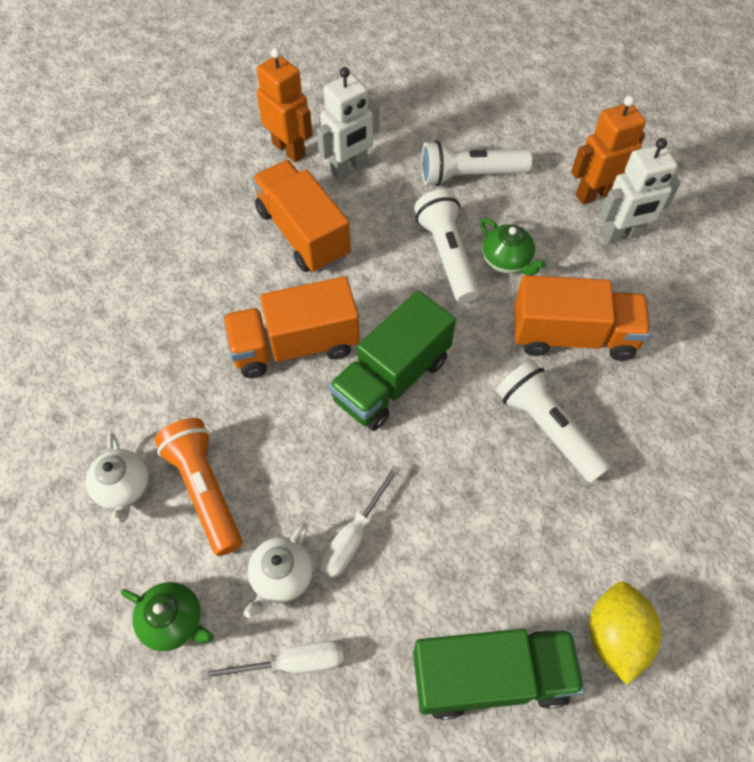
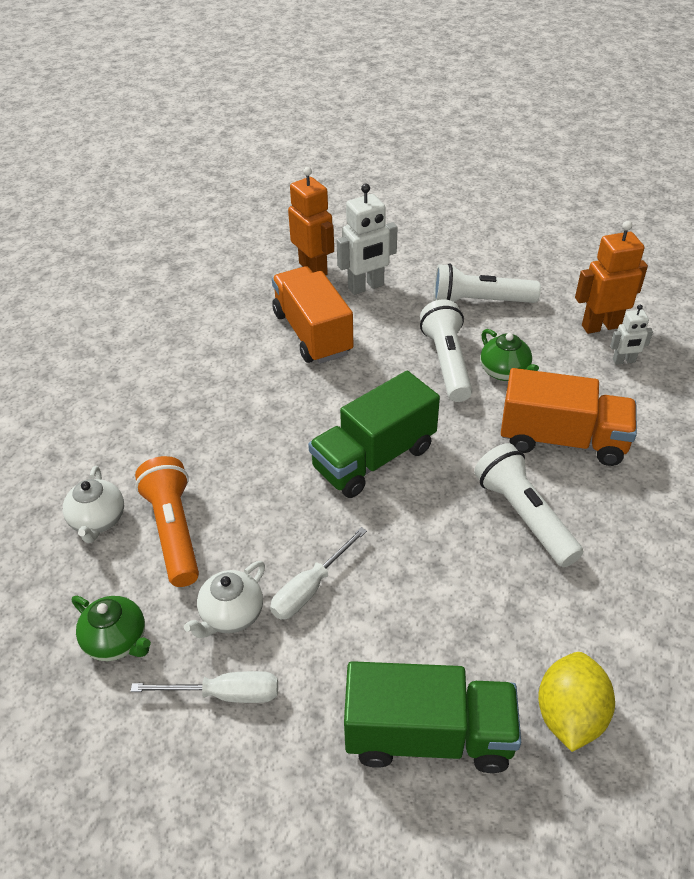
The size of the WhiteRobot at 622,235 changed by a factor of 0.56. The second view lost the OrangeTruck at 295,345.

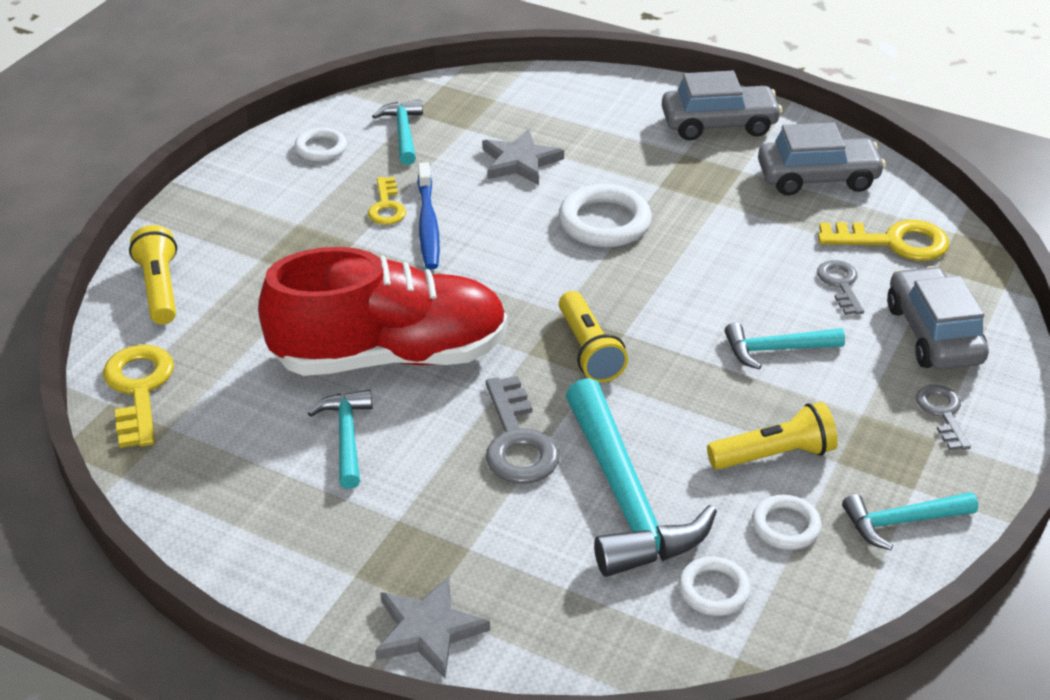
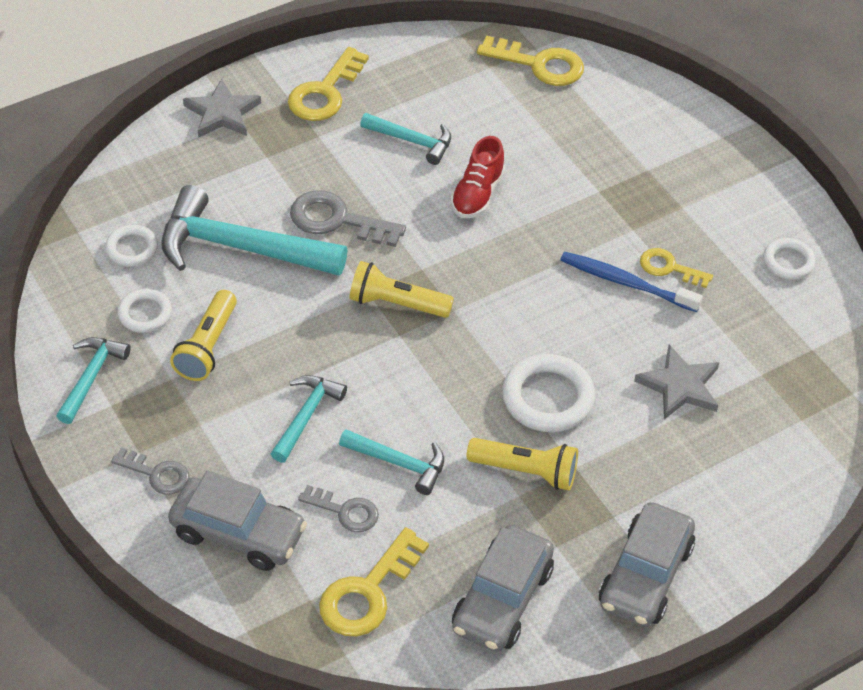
The TurquoiseHammer ended up elsewhere, having gone from 403,133 to 398,463. The YellowFlashlight ended up elsewhere, having gone from 159,288 to 526,471. The size of the RedShoe at 390,356 changed by a factor of 0.46. The second view gained the YellowKey at 325,92.

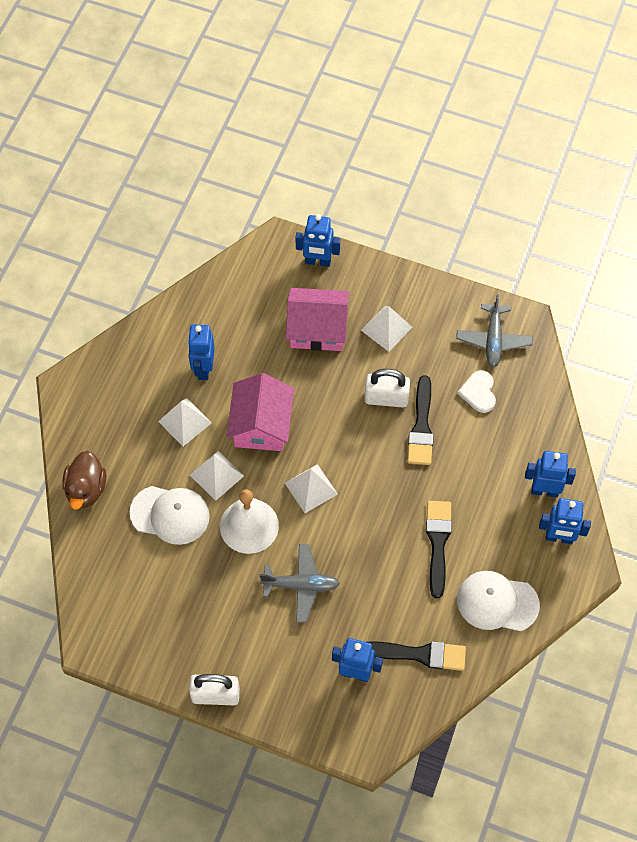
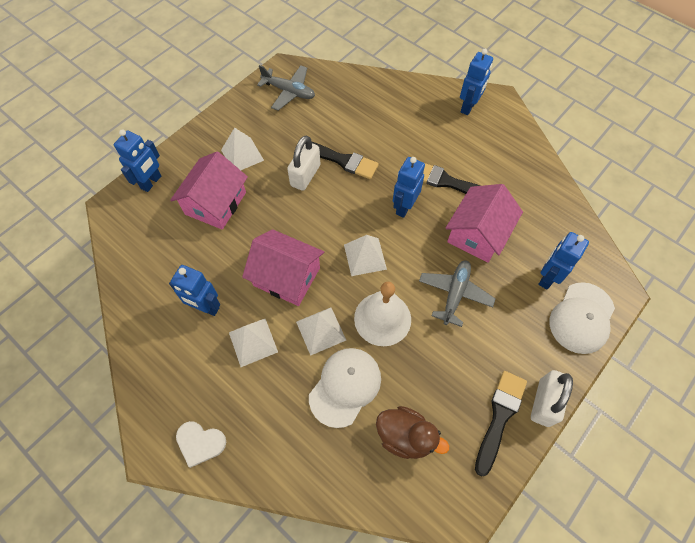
The WhiteHeart ended up elsewhere, having gone from 478,392 to 200,443. The BrownDuck ended up elsewhere, having gone from 86,489 to 405,436. The BlueRobot ended up elsewhere, having gone from 544,490 to 404,207. The WhiteCap ended up elsewhere, having gone from 497,602 to 581,318. The BlackBrush ended up elsewhere, having gone from 419,654 to 499,417. The second view gained the PinkHouse at 478,234.

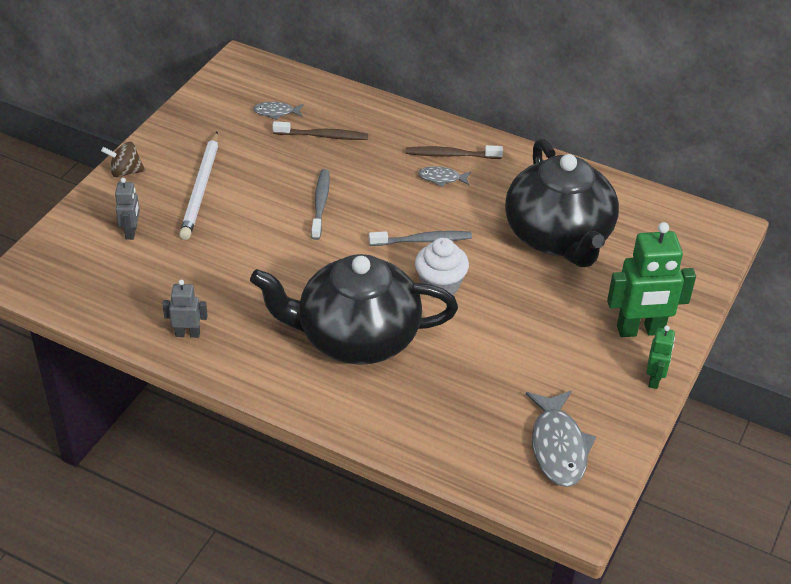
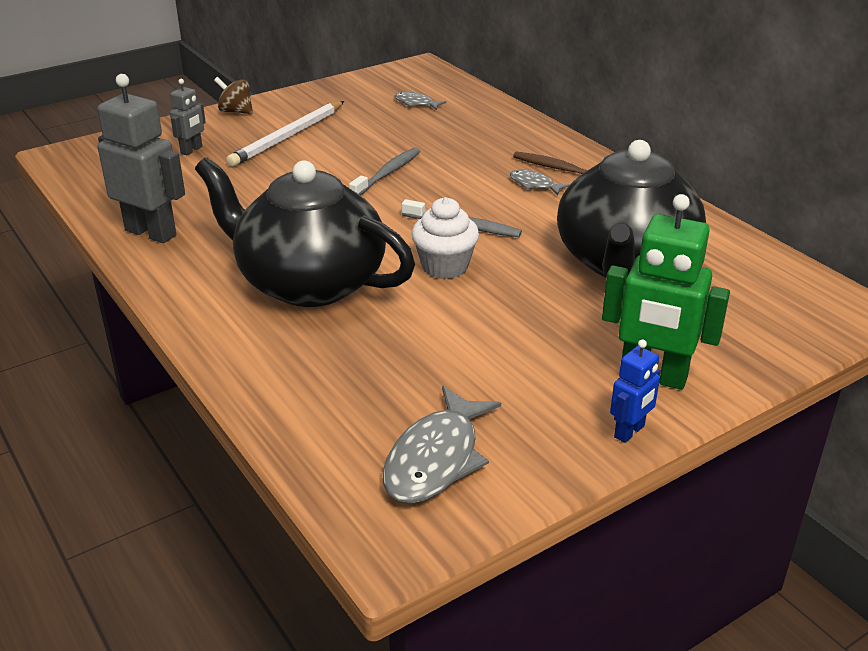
The second view lost the BrownToothbrush at 323,136. The size of the GreyRobot at 187,334 changed by a factor of 1.92. What was the GreenRobot at 654,379 turned into the BlueRobot at 629,432.

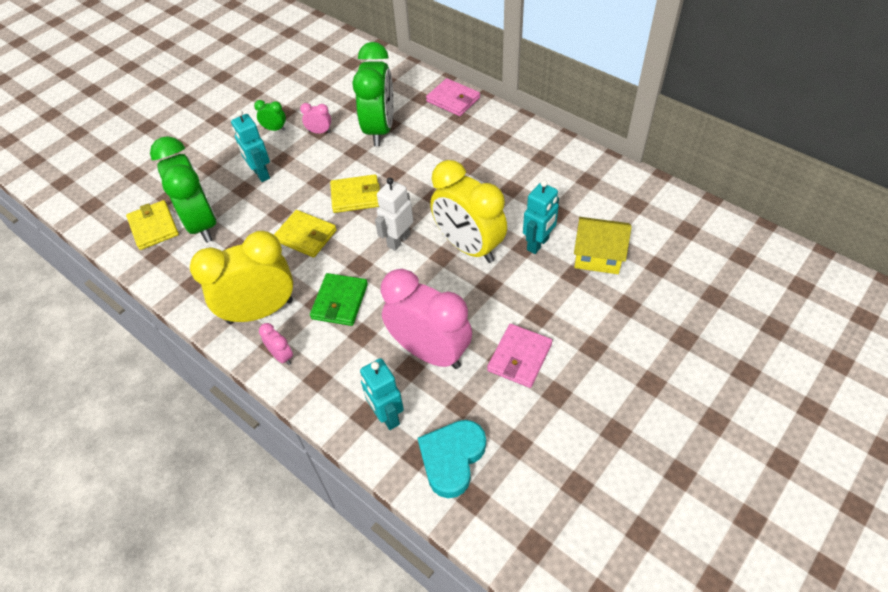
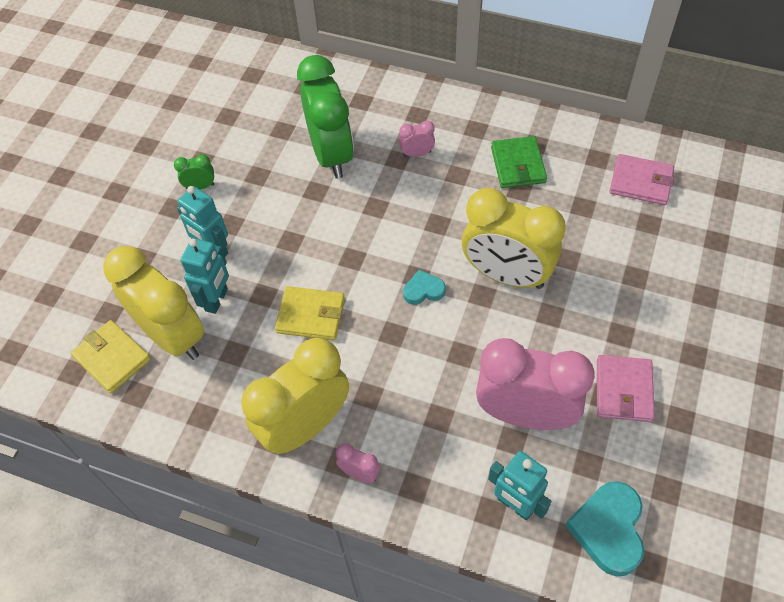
The PinkWallet ended up elsewhere, having gone from 453,100 to 641,182. The PinkClock ended up elsewhere, having gone from 319,132 to 417,154. What was the GreenClock at 202,223 turned into the YellowClock at 172,336. The second view lost the YellowWallet at 355,196. Where the WhiteRobot stood at 398,240, the TurquoiseHeart came to stand at 423,290. The TurquoiseRobot ended up elsewhere, having gone from 538,244 to 217,300. The second view lost the YellowHouse at 598,256. The GreenWallet ended up elsewhere, having gone from 340,301 to 518,165.

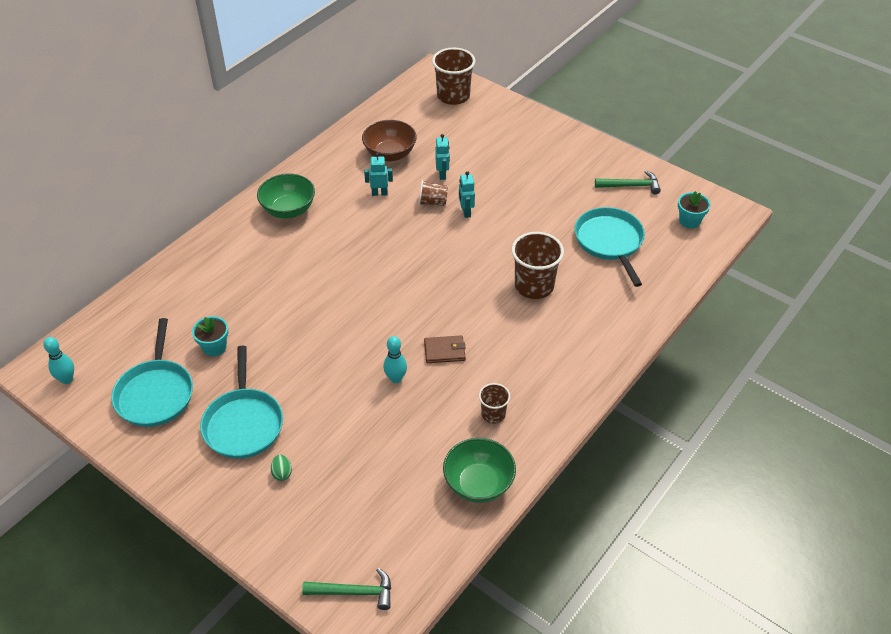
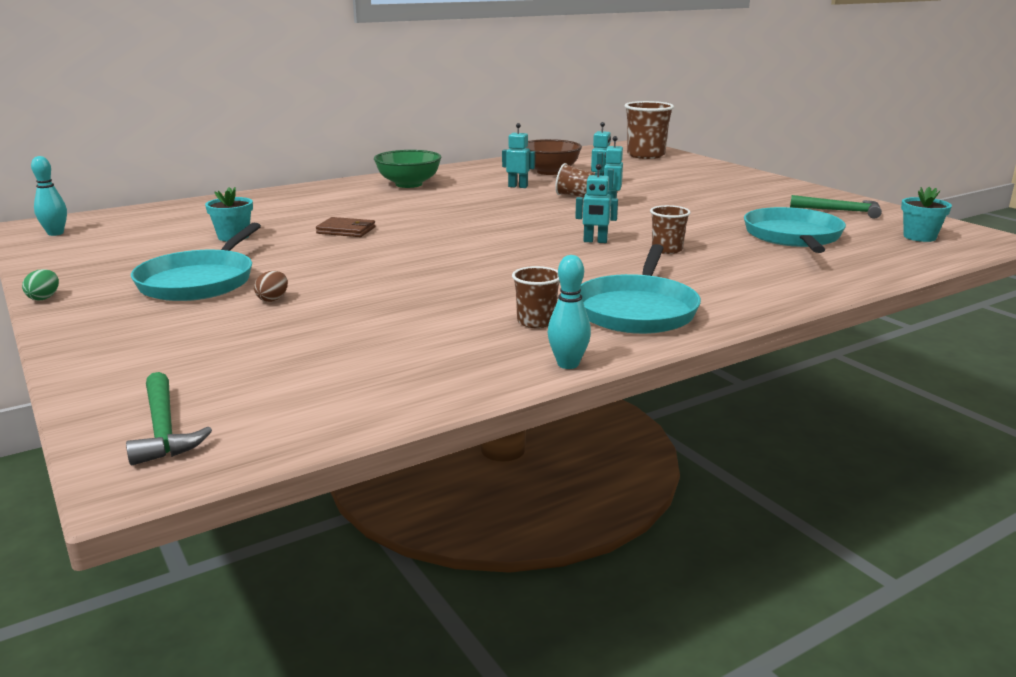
The size of the BrownCup at 534,286 changed by a factor of 0.55. The TurquoisePan ended up elsewhere, having gone from 155,393 to 636,310. The BrownWallet ended up elsewhere, having gone from 444,351 to 346,230. The TurquoiseBowlingPin ended up elsewhere, having gone from 396,378 to 568,364. The second view lost the GreenBowl at 478,484. The GreenEgg ended up elsewhere, having gone from 282,473 to 44,298. The GreenHammer at 354,592 ended up facing another way, 45 degrees clockwise from before. The second view gained the TurquoiseRobot at 595,241. The second view gained the BrownEgg at 273,299.

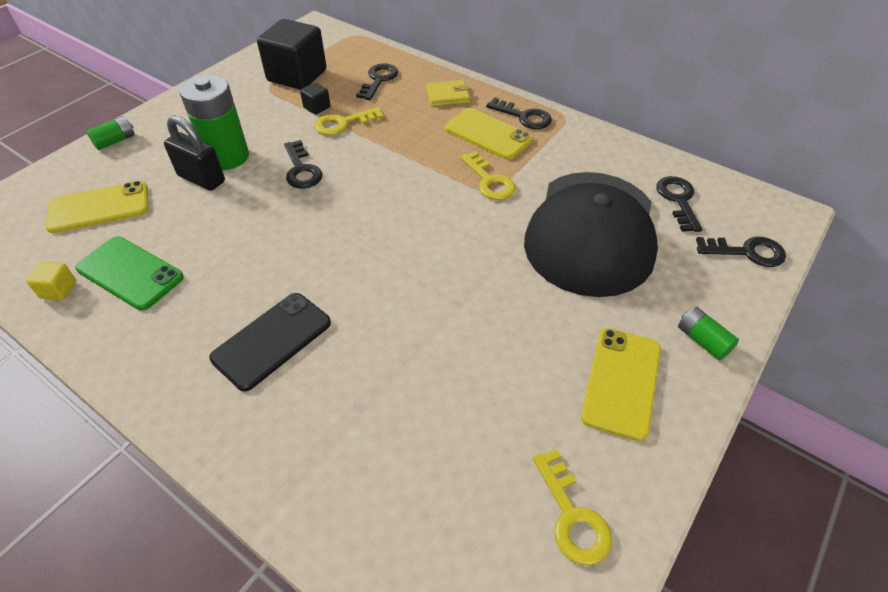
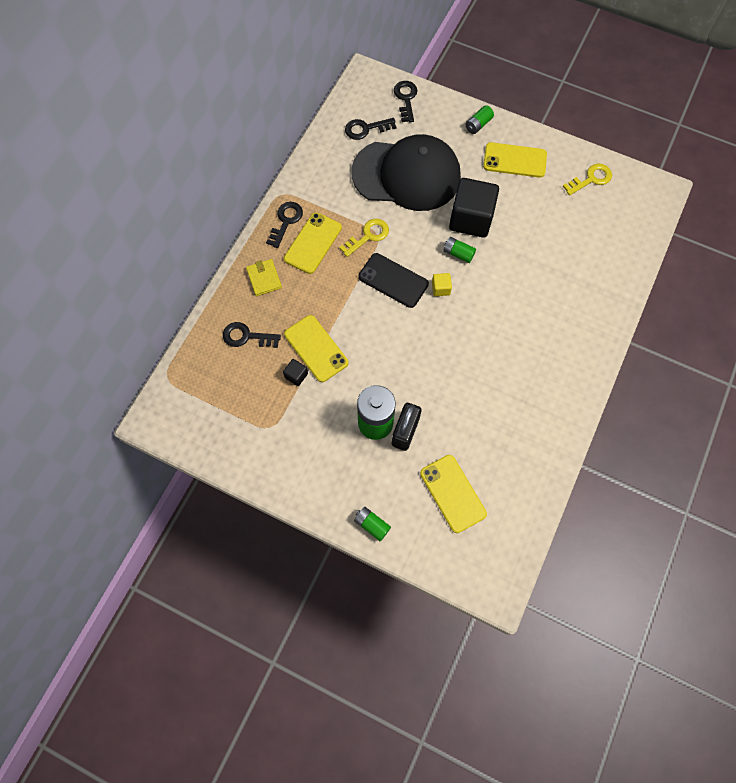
The BlackCube ended up elsewhere, having gone from 297,76 to 470,219. Where the YellowKey stood at 343,123, the YellowPhone came to stand at 316,348. The second view lost the BlackKey at 301,169. The second view lost the GreenPhone at 130,273. The YellowCube ended up elsewhere, having gone from 58,289 to 440,288. The BlackPhone ended up elsewhere, having gone from 272,340 to 393,280. The second view gained the GreenBattery at 458,253.

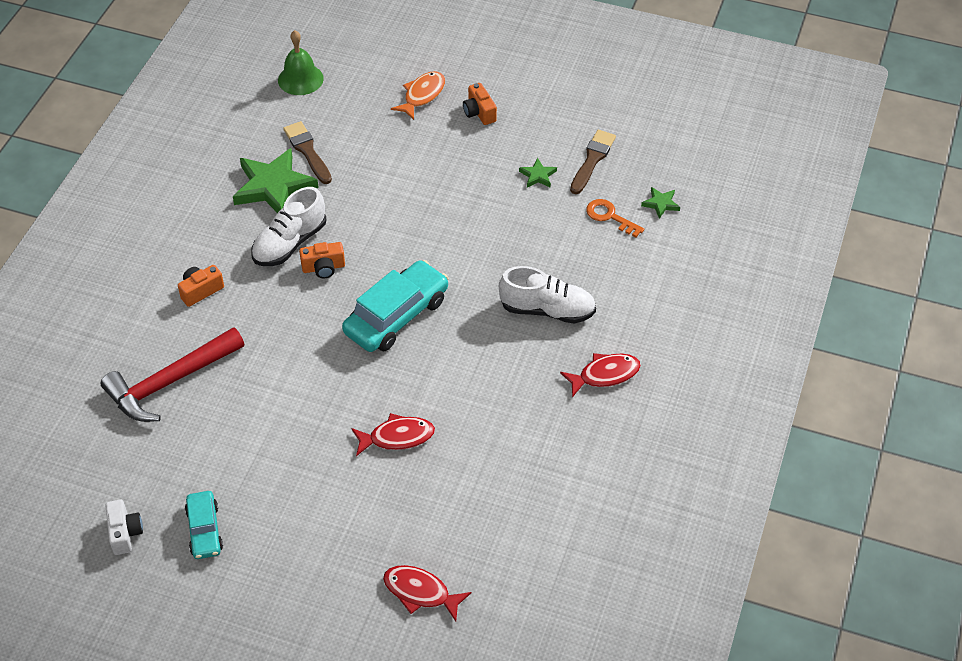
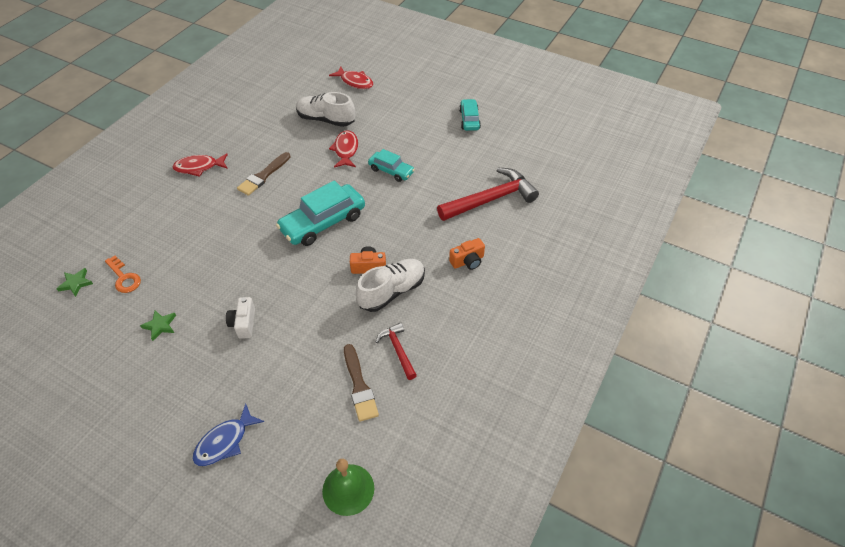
What was the OrangeFish at 422,95 turned into the BlueFish at 225,441. The second view lost the OrangeCamera at 479,112. The BrownBrush ended up elsewhere, having gone from 592,160 to 263,176. Where the GreenStar stood at 273,186, the RedHammer came to stand at 398,350. The WhiteShoe ended up elsewhere, having gone from 547,310 to 326,119. The RedFish at 397,437 ended up facing another way, 90 degrees clockwise from before. The WhiteCamera ended up elsewhere, having gone from 125,533 to 243,323. The second view gained the TurquoiseCar at 391,171.

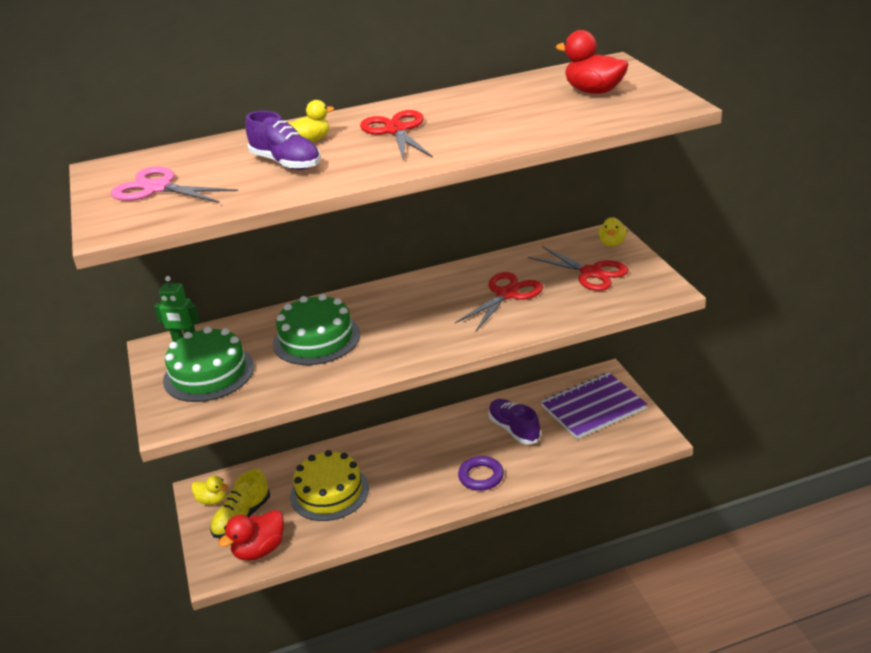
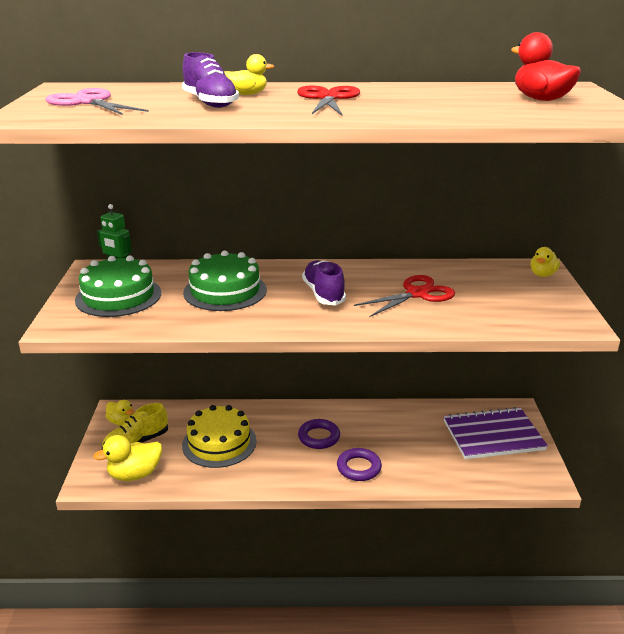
The second view lost the RedScissors at 591,273. The PurpleShoe ended up elsewhere, having gone from 514,429 to 323,294. What was the RedDuck at 259,550 turned into the YellowDuck at 135,474. The second view gained the PurpleRing at 319,437.

